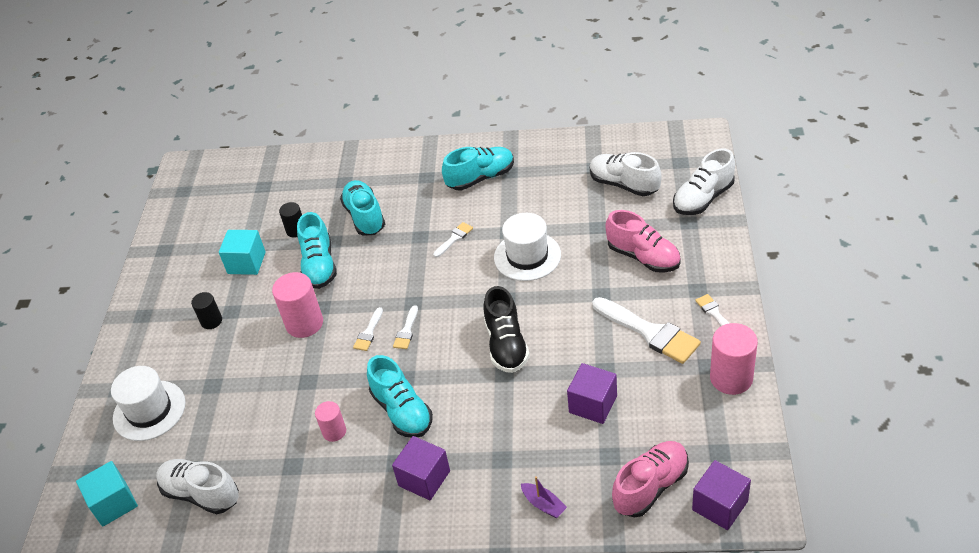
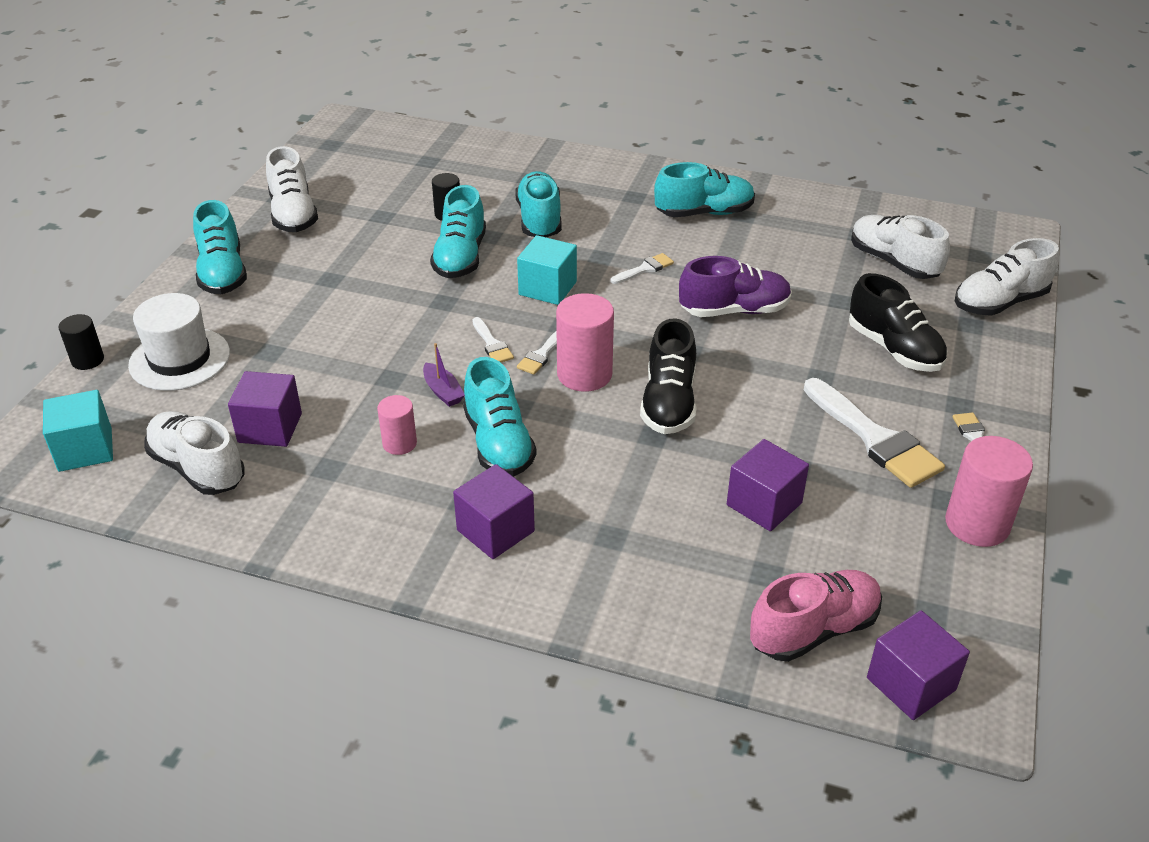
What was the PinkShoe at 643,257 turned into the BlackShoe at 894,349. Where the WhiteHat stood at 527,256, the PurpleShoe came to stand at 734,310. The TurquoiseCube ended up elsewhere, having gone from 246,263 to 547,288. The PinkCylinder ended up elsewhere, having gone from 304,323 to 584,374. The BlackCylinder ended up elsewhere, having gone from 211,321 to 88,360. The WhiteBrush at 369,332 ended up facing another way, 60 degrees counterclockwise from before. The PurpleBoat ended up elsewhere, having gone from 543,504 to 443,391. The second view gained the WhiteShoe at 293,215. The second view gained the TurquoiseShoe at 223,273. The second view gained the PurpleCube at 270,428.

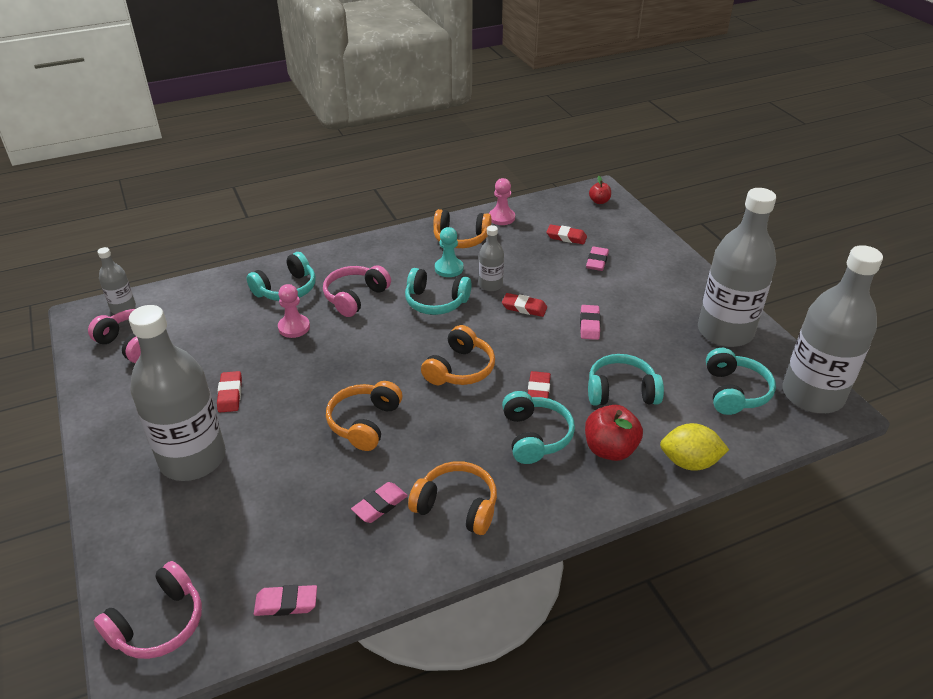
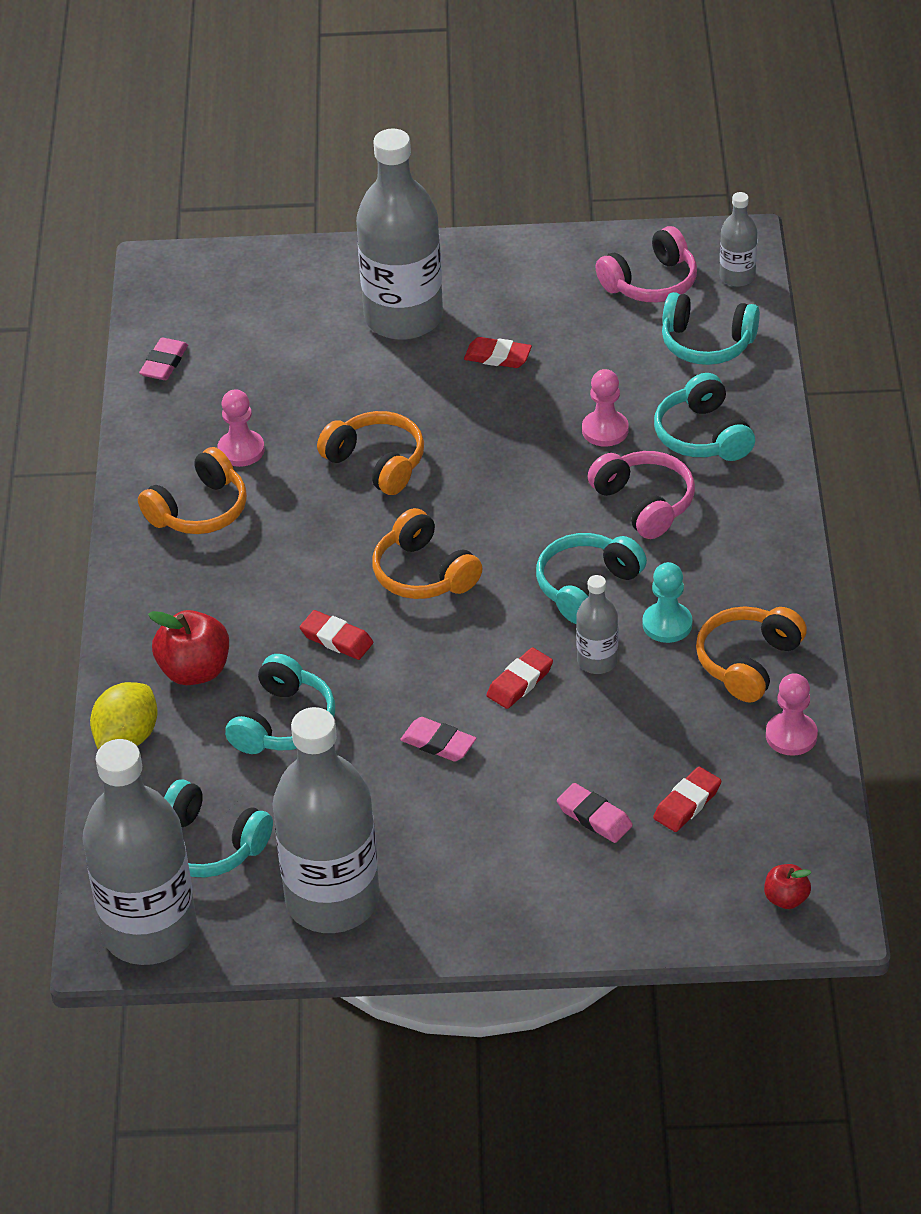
The TurquoiseHeadphones ended up elsewhere, having gone from 535,436 to 707,343. Where the PinkEraser stood at 380,505, the PinkPawn came to stand at 241,450. The second view lost the PinkHeadphones at 158,623.

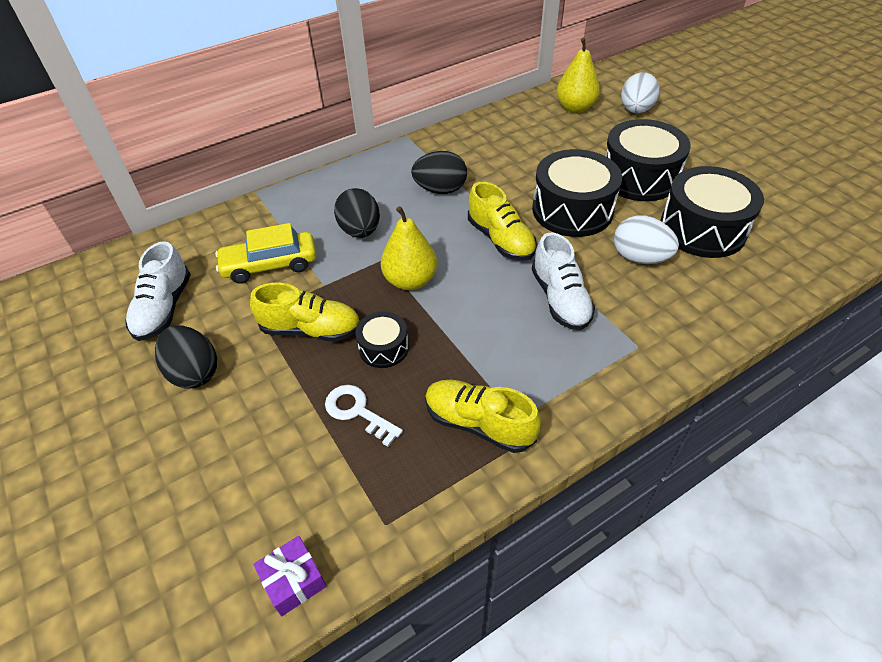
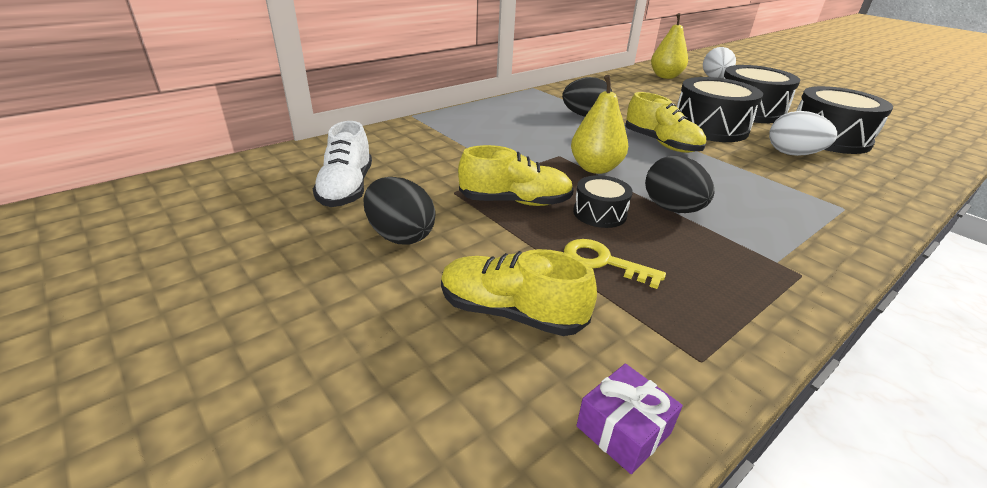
The BlackEgg ended up elsewhere, having gone from 360,231 to 672,209. The second view lost the YellowCar at 270,265. The second view lost the WhiteShoe at 560,299. The YellowShoe ended up elsewhere, having gone from 479,423 to 511,312. What was the WhiteKey at 357,412 turned into the YellowKey at 603,262.

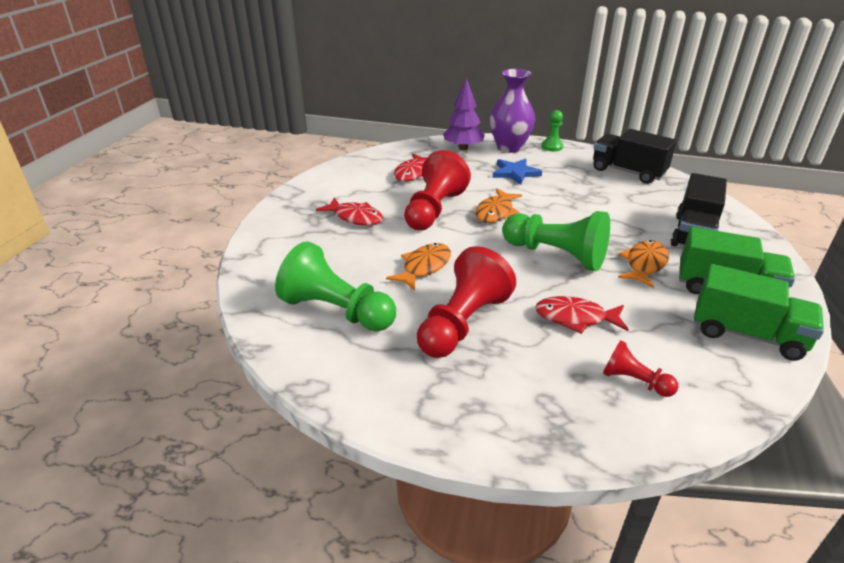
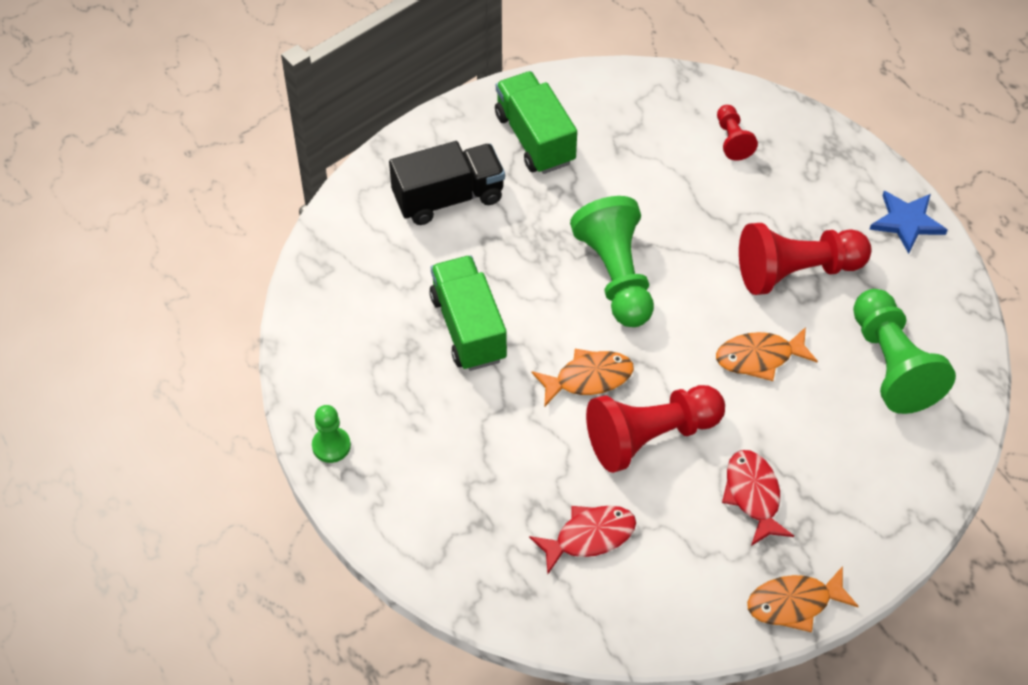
The second view lost the PurpleVase at 509,147. The second view lost the PurpleTree at 463,148. The second view lost the BlackTruck at 628,172. The BlueStar ended up elsewhere, having gone from 515,173 to 906,222. The OrangeFish ended up elsewhere, having gone from 644,264 to 794,603. The GreenTruck ended up elsewhere, having gone from 747,334 to 468,328. The second view lost the RedFish at 575,318.

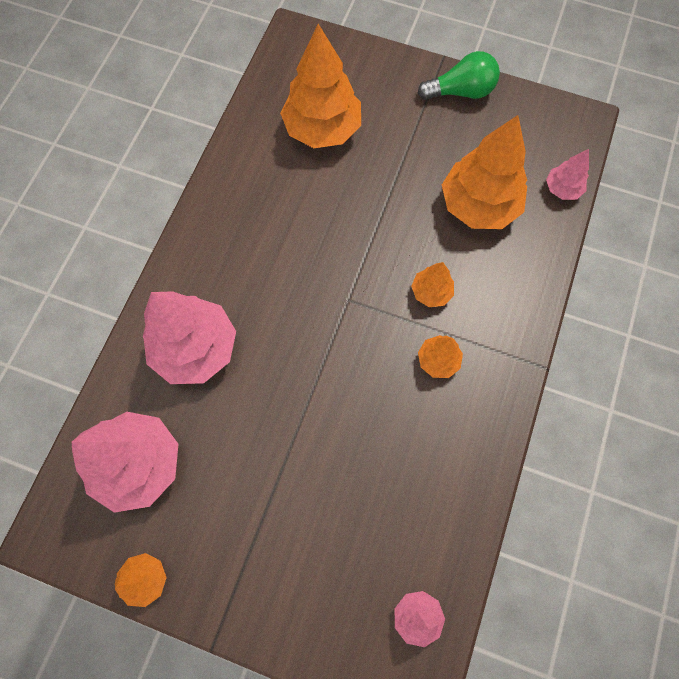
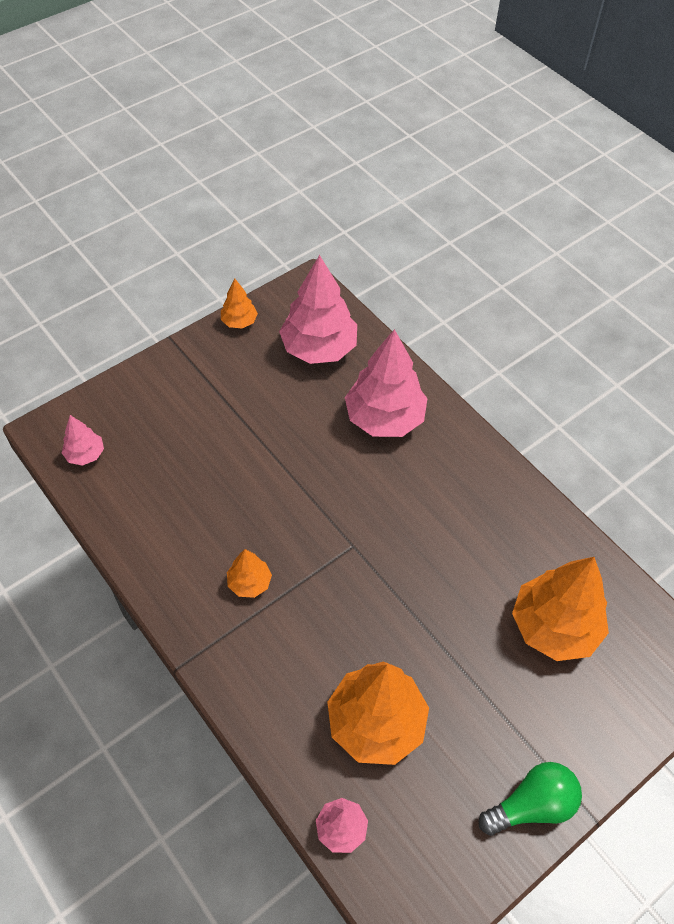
The GreenLightBulb at 461,92 ended up facing another way, 135 degrees counterclockwise from before. The second view lost the OrangeTree at 431,292.

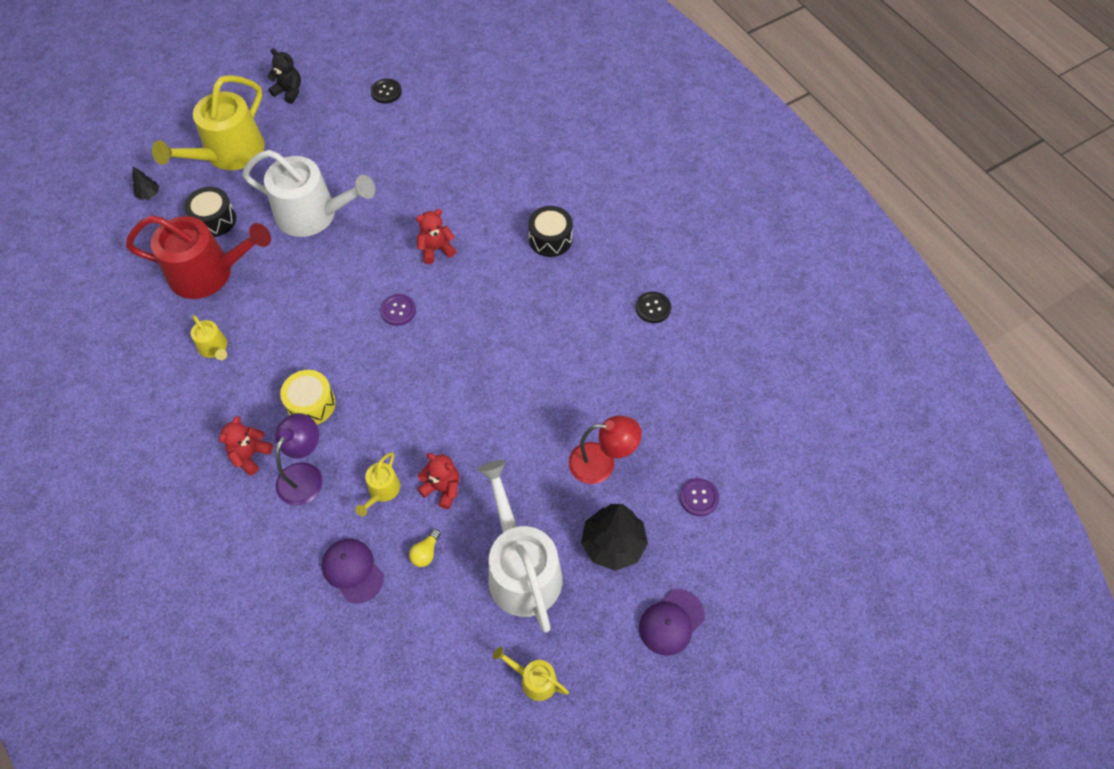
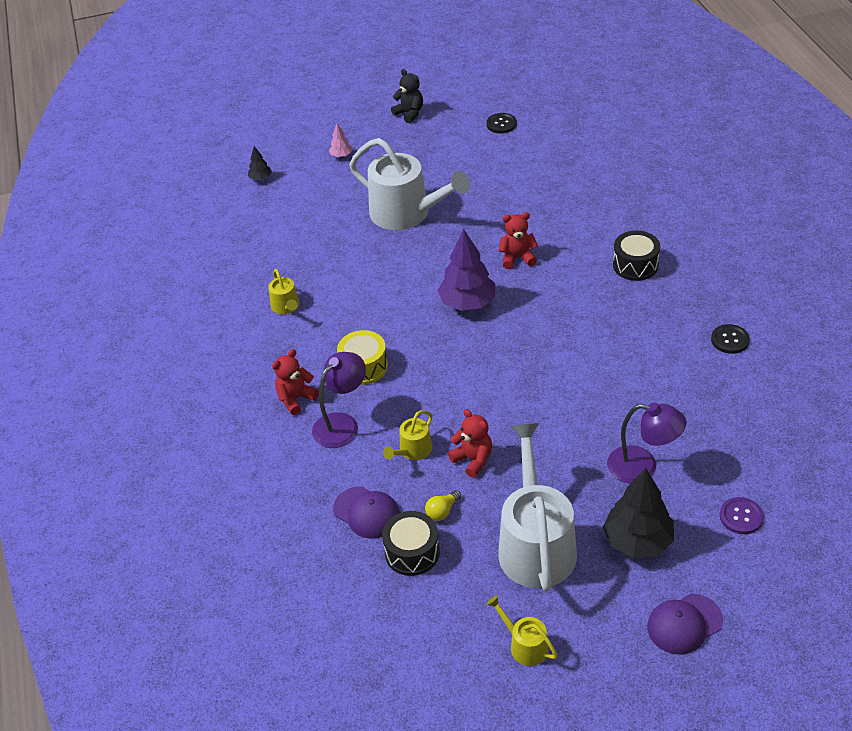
Where the YellowWateringCan stood at 229,153, the PinkTree came to stand at 341,155. The BlackDrum ended up elsewhere, having gone from 214,220 to 412,552. The second view lost the RedWateringCan at 208,273. Where the PurpleButton stood at 398,310, the PurpleTree came to stand at 467,303. What was the RedLamp at 602,463 turned into the PurpleLamp at 642,467. The PurpleCap at 352,570 ended up facing another way, 150 degrees clockwise from before.

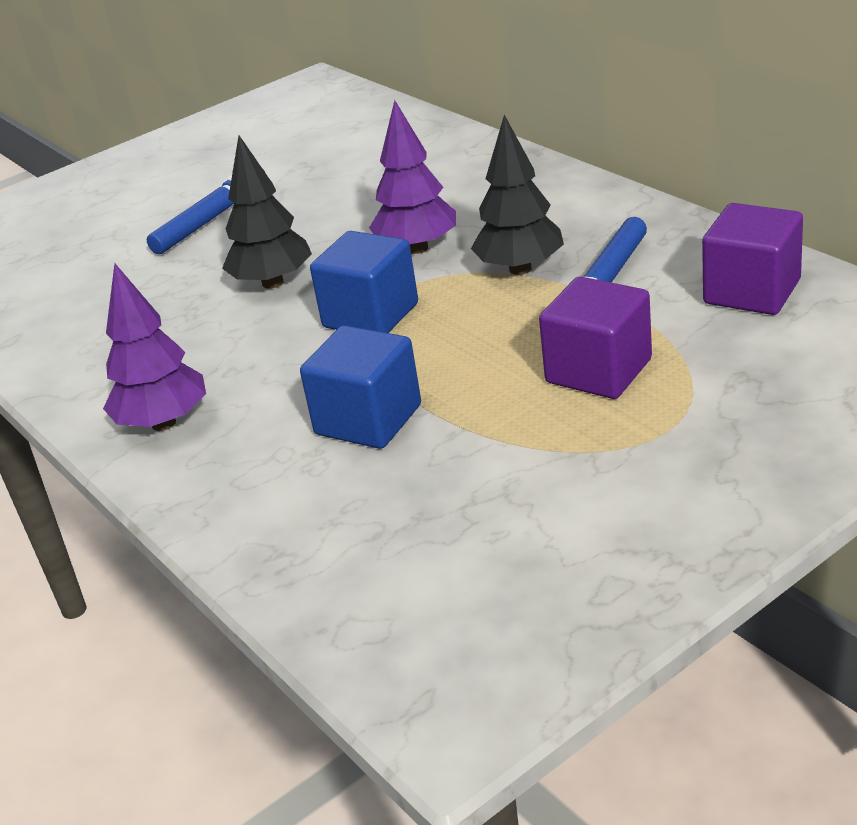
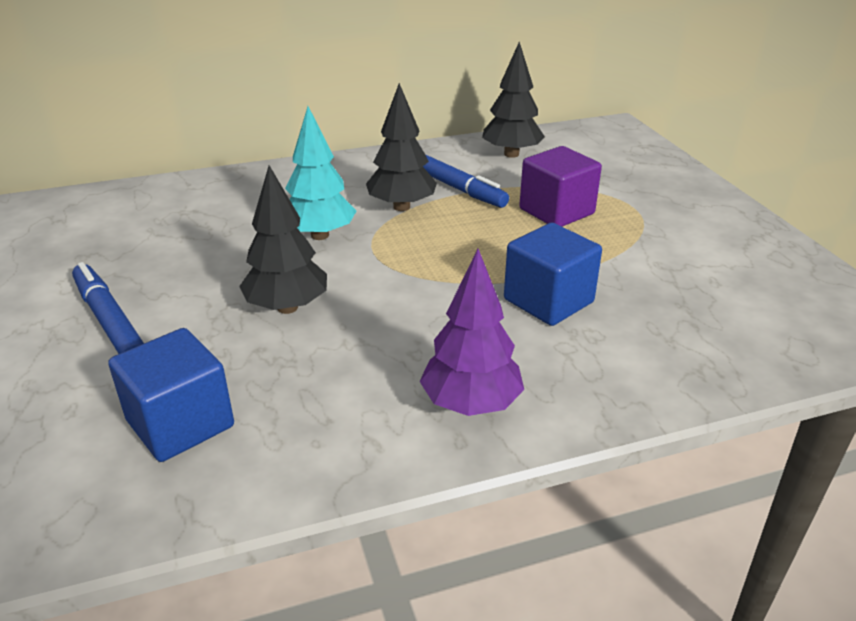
What was the PurpleTree at 417,248 turned into the TurquoiseTree at 320,235. Where the PurpleCube stood at 752,291, the BlackTree came to stand at 511,154. The BlueCube ended up elsewhere, having gone from 370,315 to 180,423.

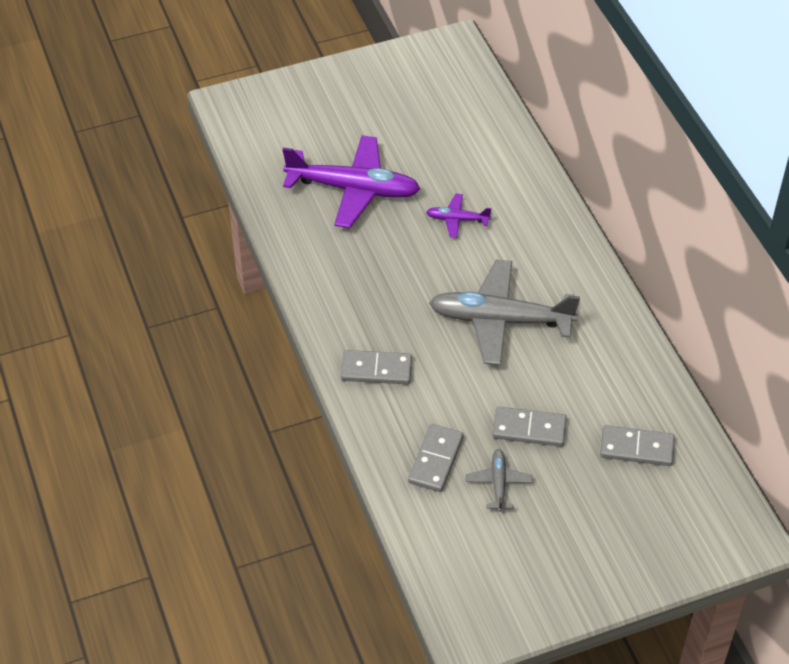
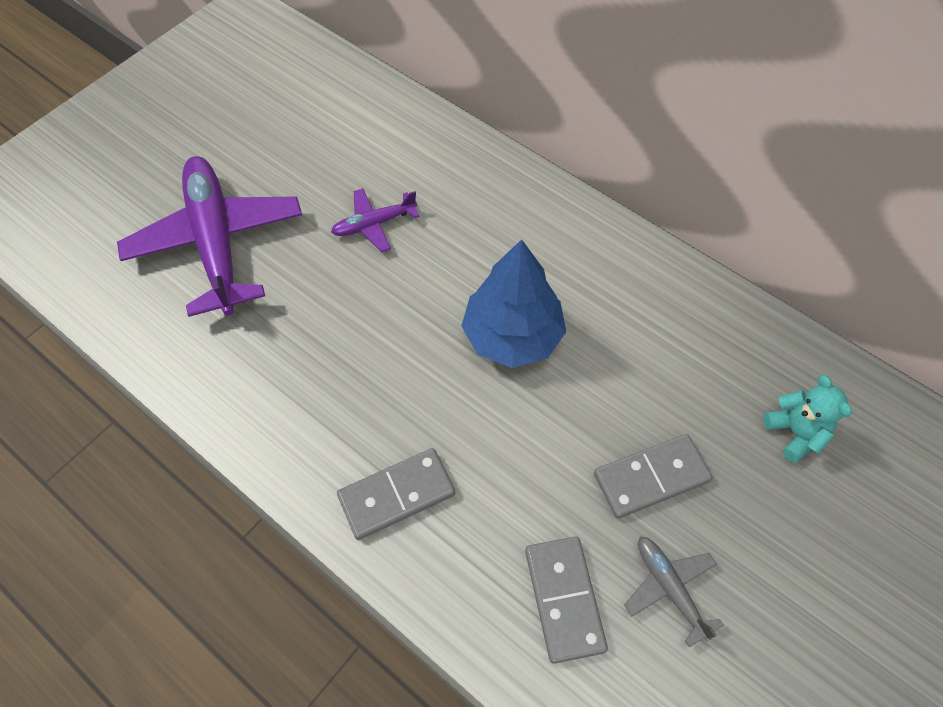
The PurplePlane at 353,189 ended up facing another way, 90 degrees counterclockwise from before. Where the GreyPlane stood at 500,320, the BlueTree came to stand at 512,335. Where the GreyDomino stood at 637,448, the TurquoiseTeddyBear came to stand at 795,432.

